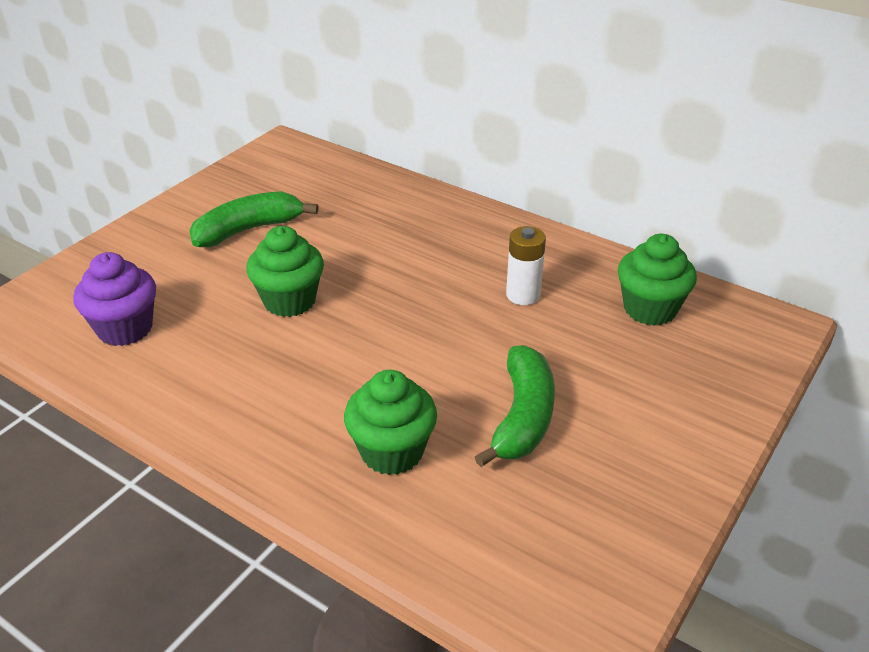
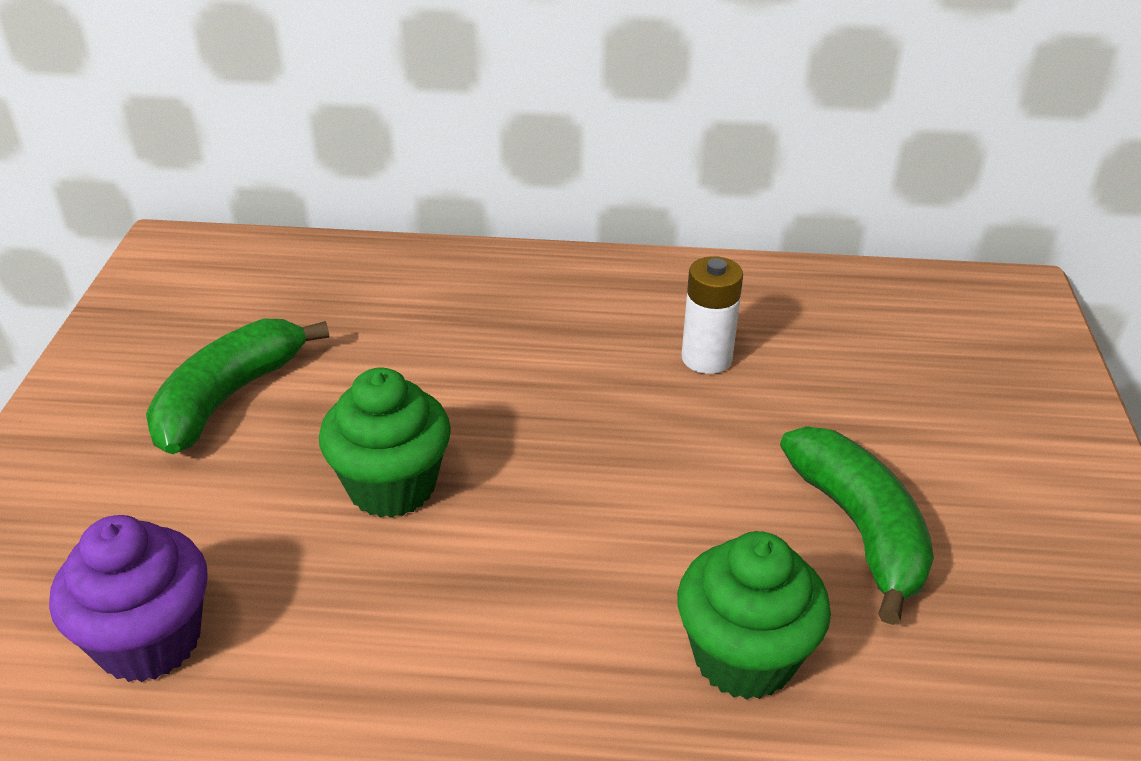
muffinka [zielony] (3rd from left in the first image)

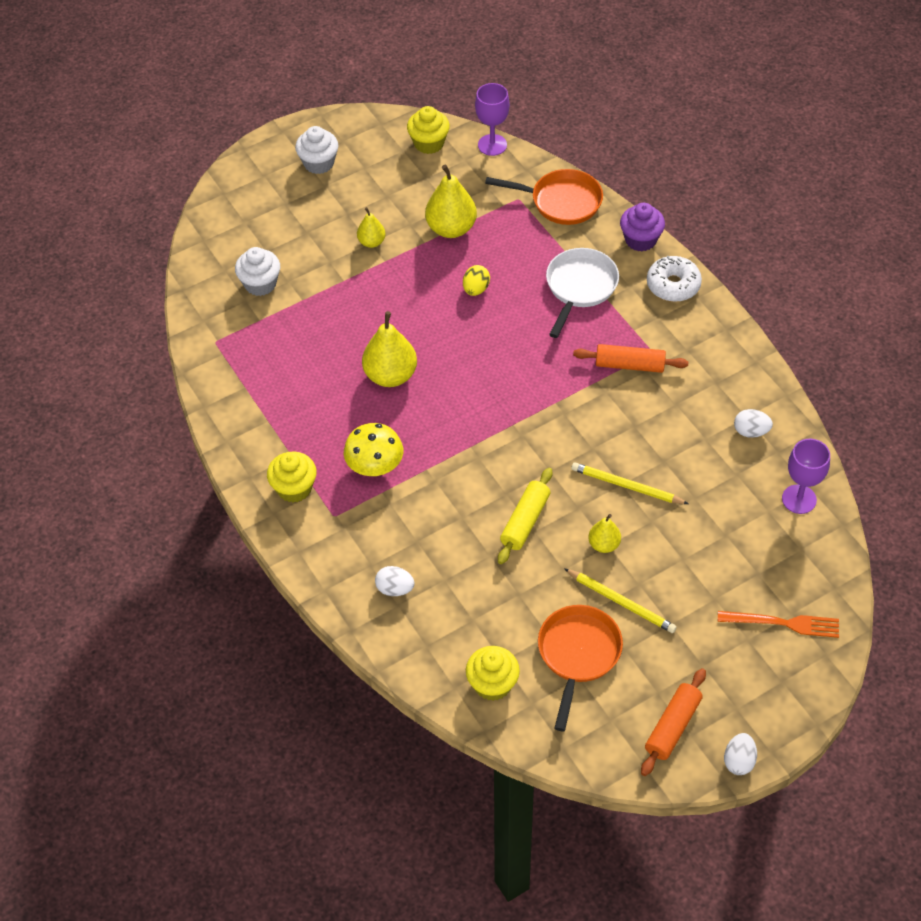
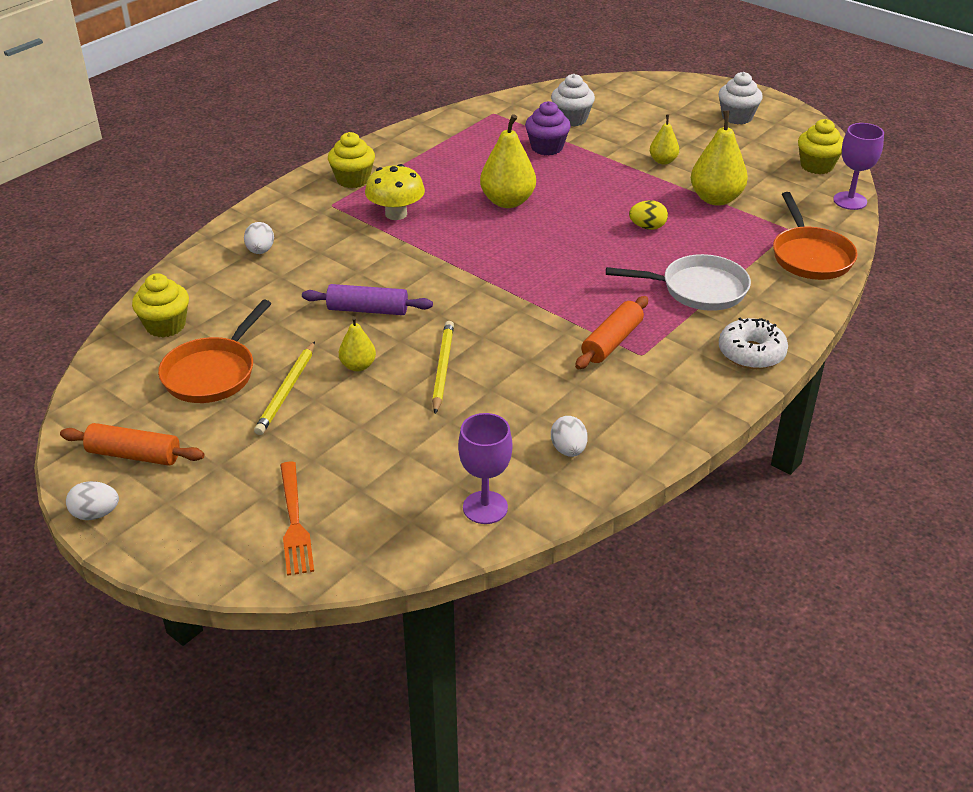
muffinka [fioletowy]
wałek do ciasta [pomarańczowy] (2nd from left)
wałek do ciasta [fioletowy]
patelnia [pomarańczowy] (1st from left)

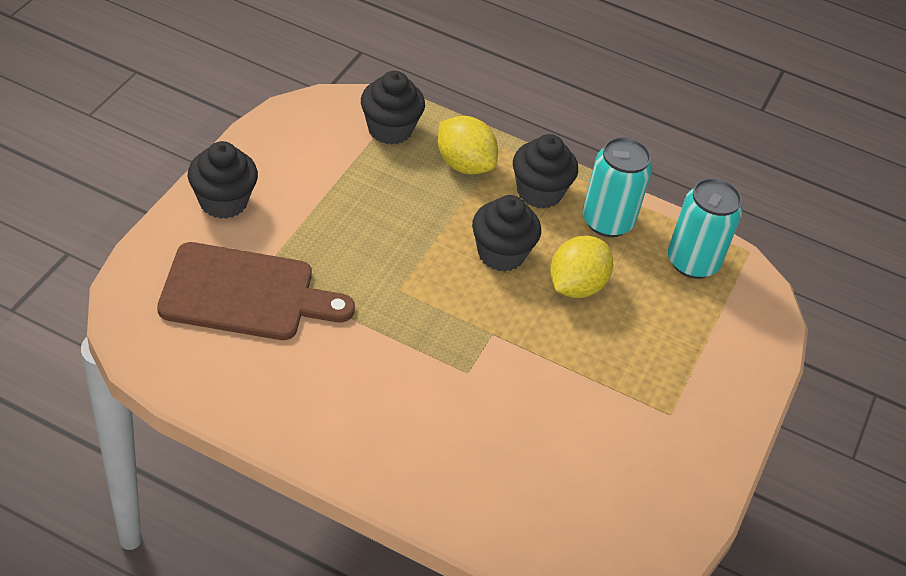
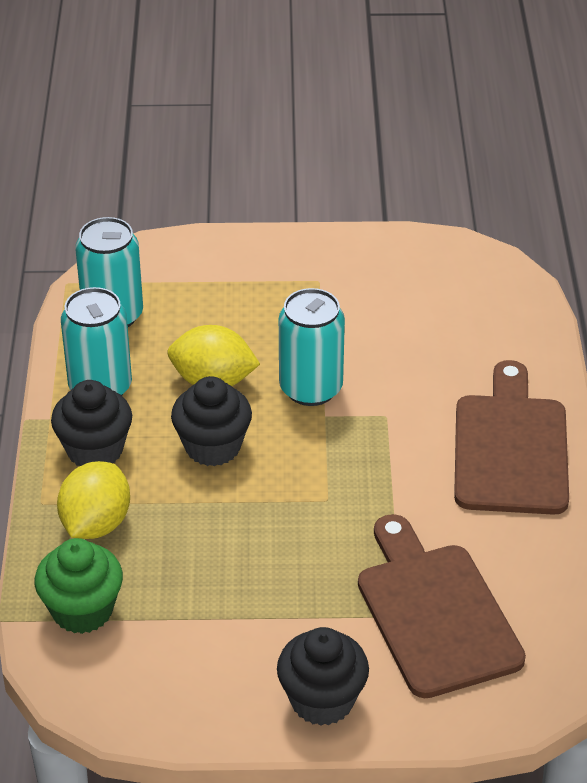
muffinka [zielony]
puszka [turkusowy] (3rd from left)
deska do krojenia [brązowy] (2nd from left)

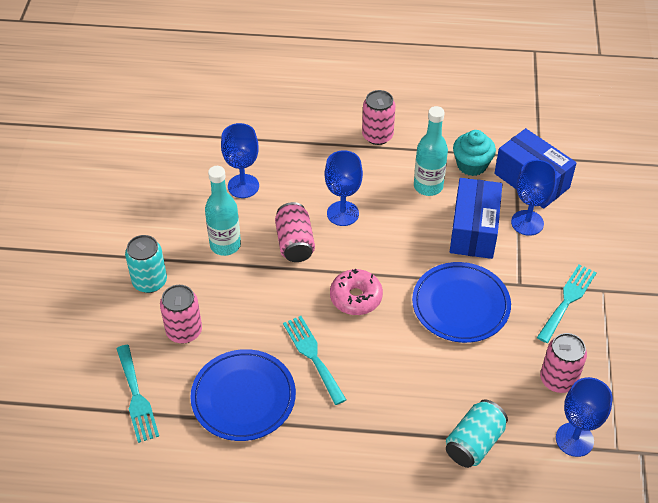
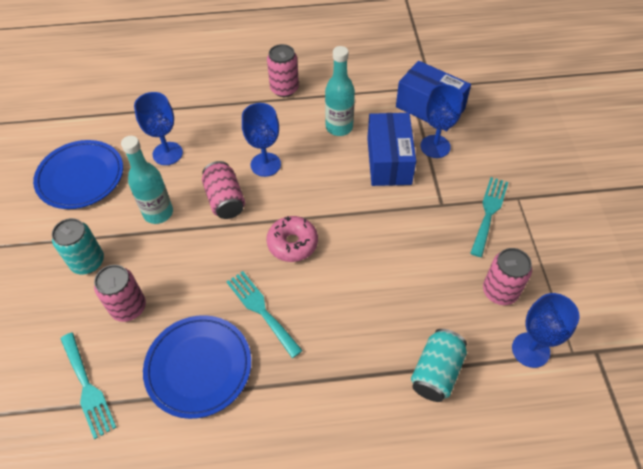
muffinka [turkusowy]
talerz [niebieski] (1st from left)

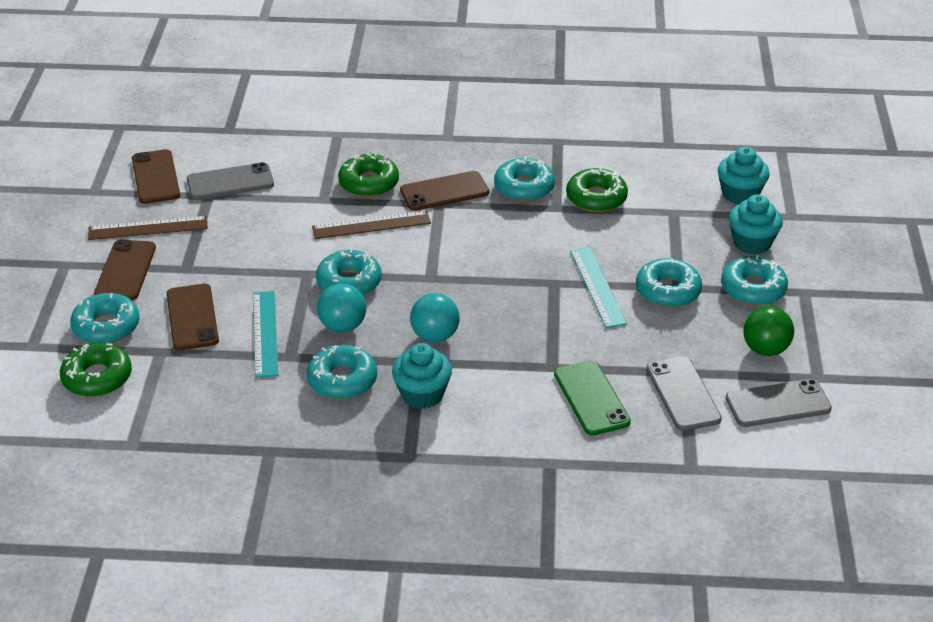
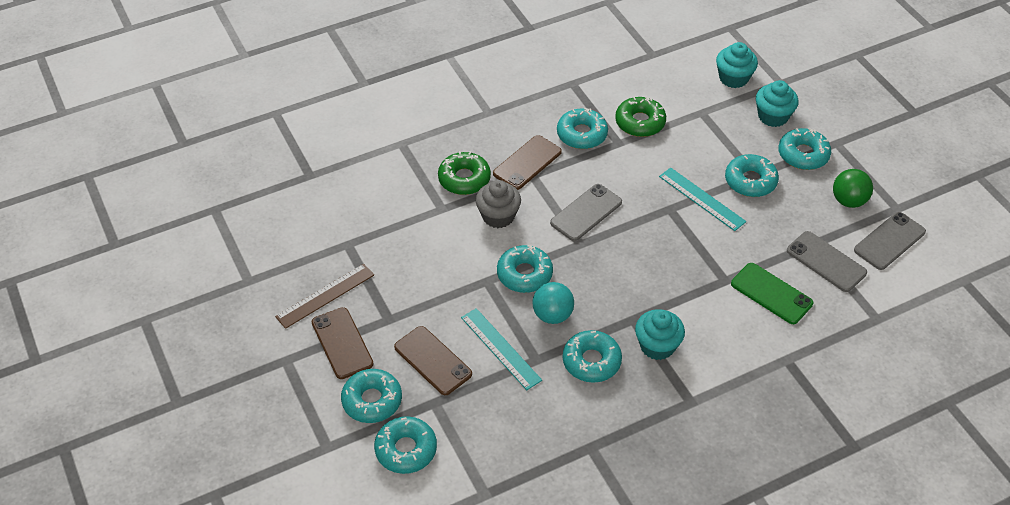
telefon [brązowy] (2nd from left in the first image)
telefon [szary] (1st from left)
muffinka [szary]
piłka [turkusowy] (2nd from left in the first image)
donut [turkusowy] (2nd from left)

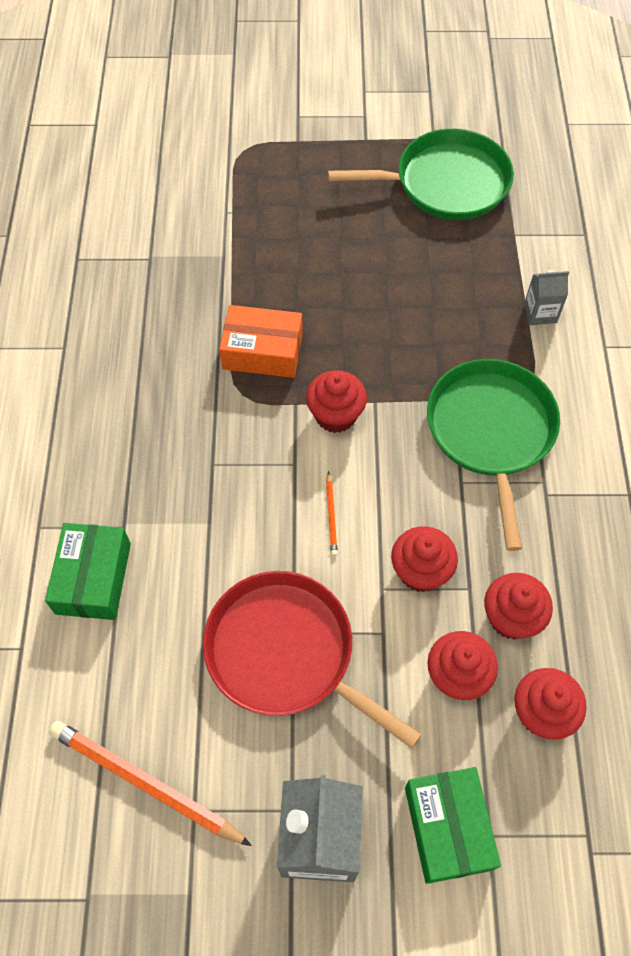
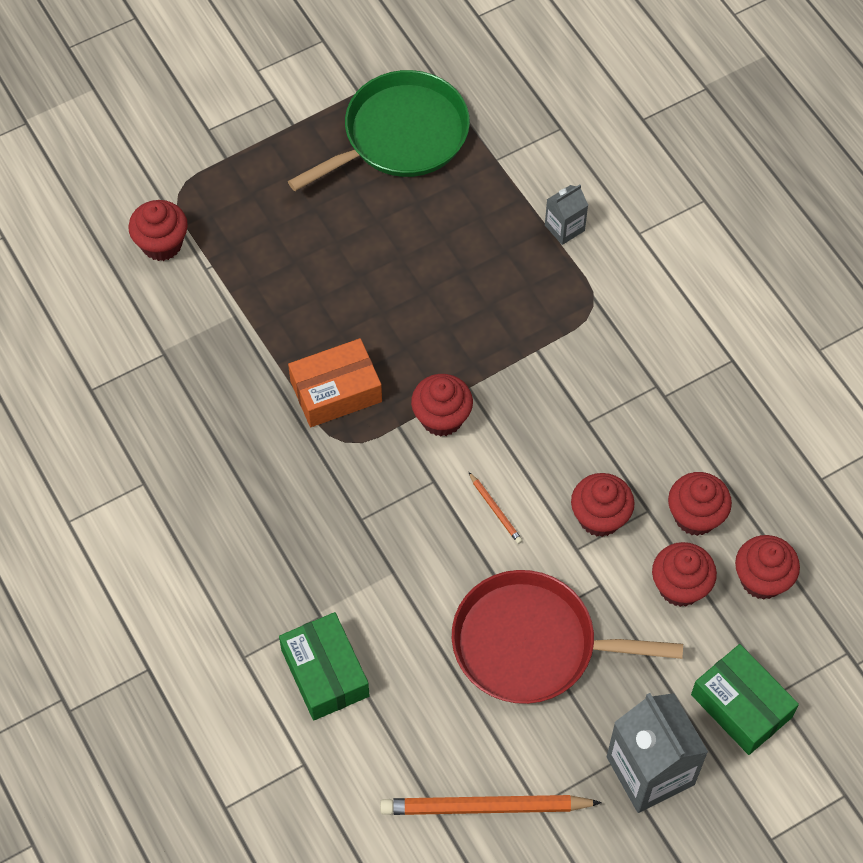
patelnia [zielony] (2nd from left in the first image)
muffinka [czerwony] (1st from left)

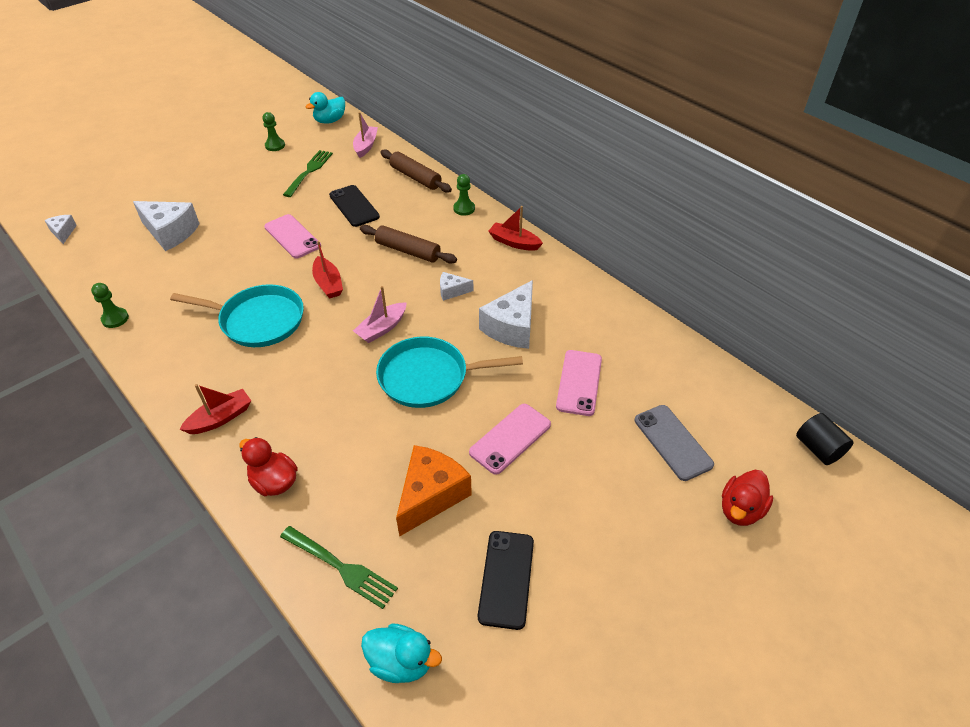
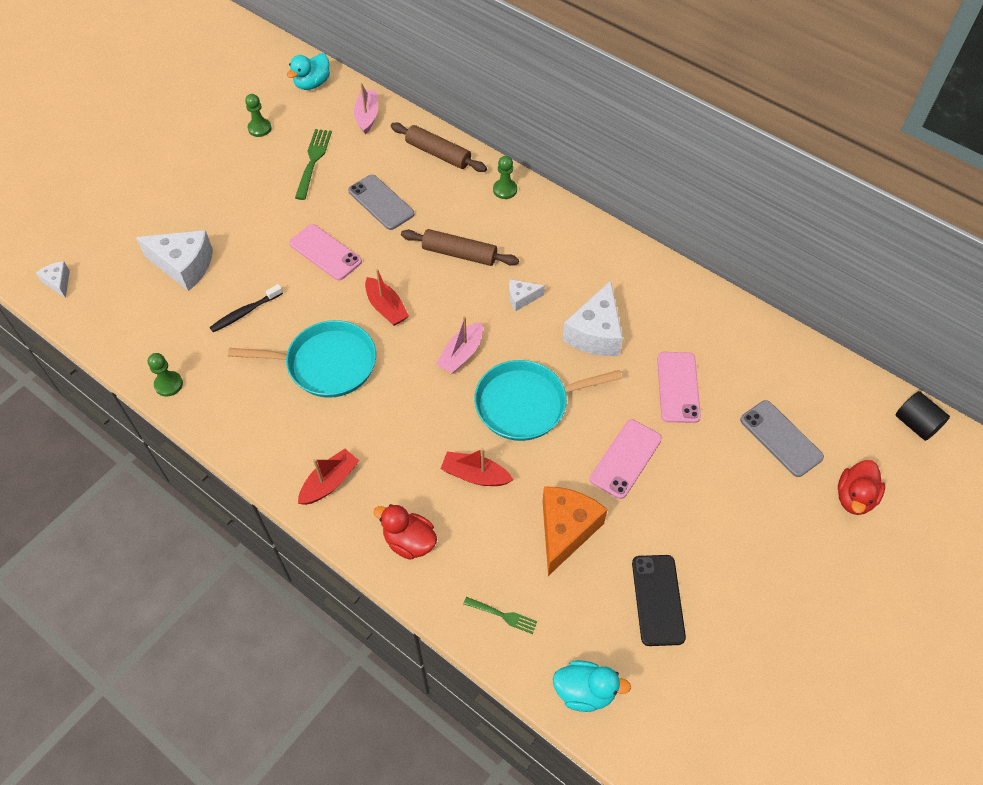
telefon [szary] (1st from left)
łódka [czerwony] (3rd from left)
widelec [zielony] (2nd from left)
szczoteczka do zębów [czarny]

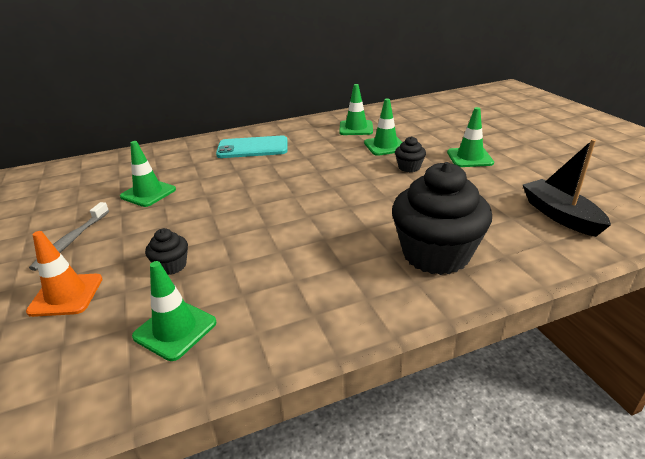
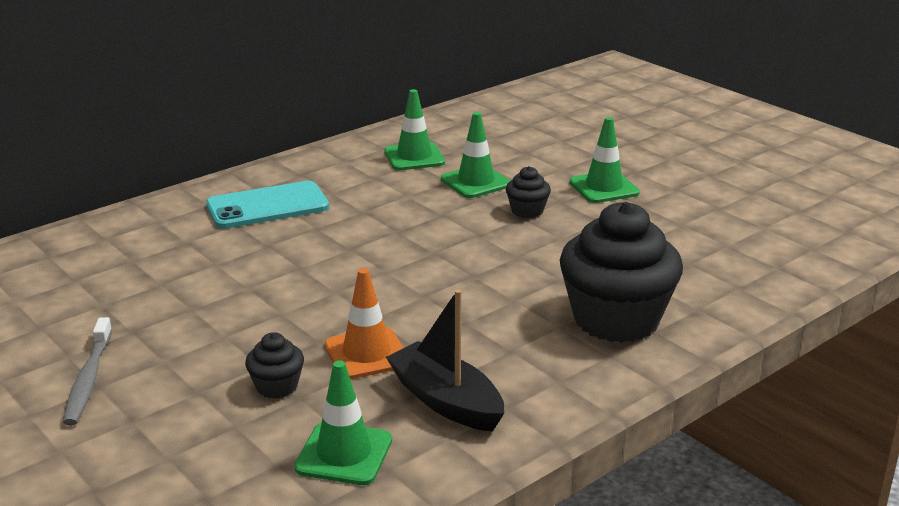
łódka [czarny]
pachołek [zielony] (1st from left in the first image)
pachołek [pomarańczowy]

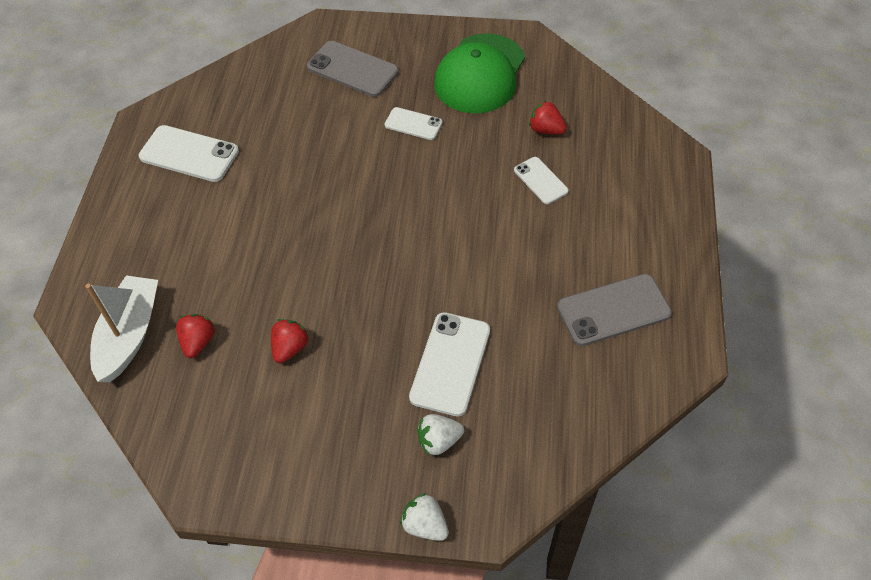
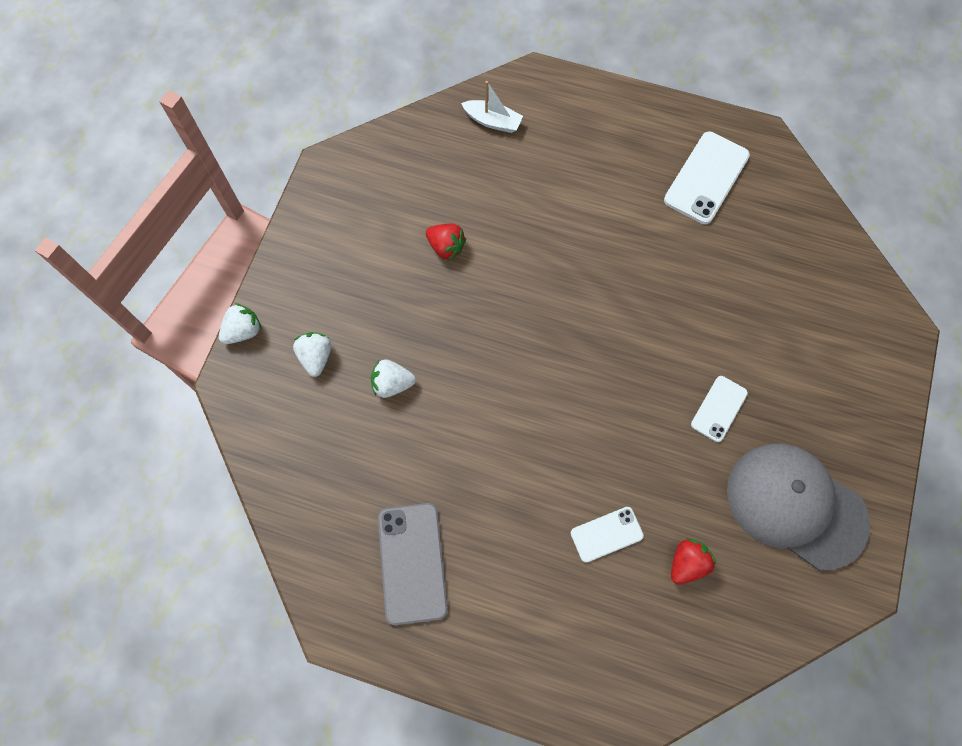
czapka [szary]
telefon [szary] (1st from left in the first image)
łódka [biały]
truskawka [biały] (3rd from left)
truskawka [czerwony] (1st from left in the first image)

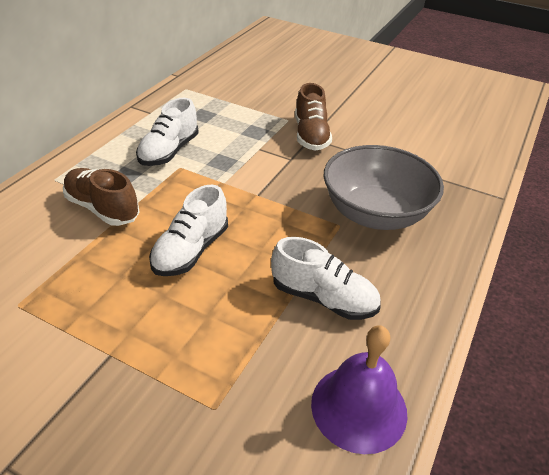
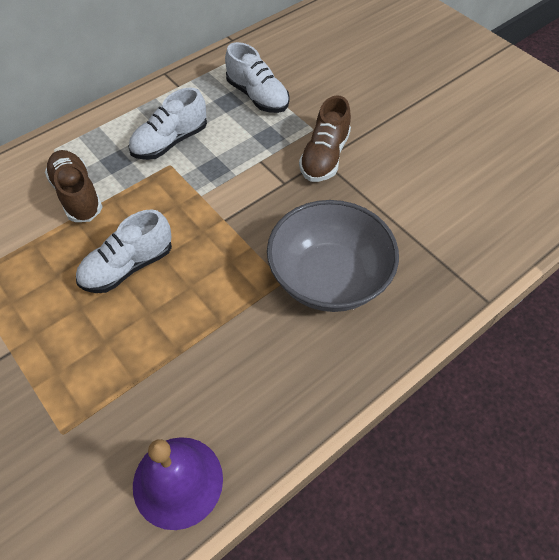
but [biały] (3rd from left)

